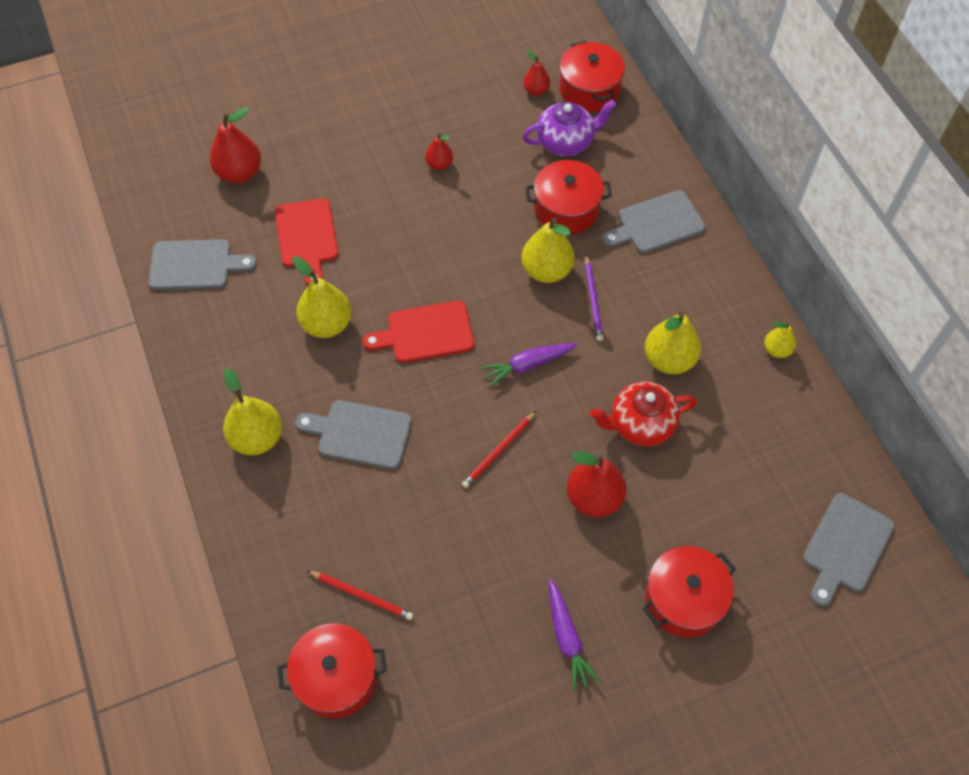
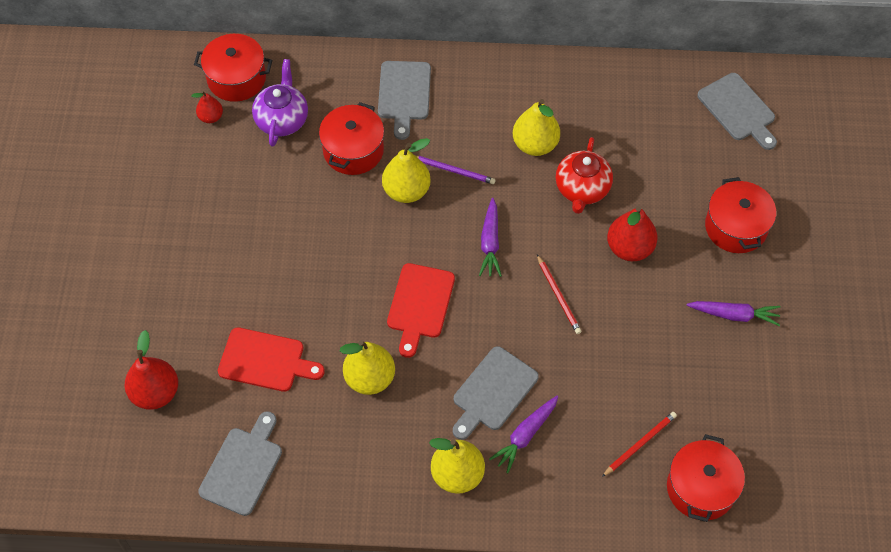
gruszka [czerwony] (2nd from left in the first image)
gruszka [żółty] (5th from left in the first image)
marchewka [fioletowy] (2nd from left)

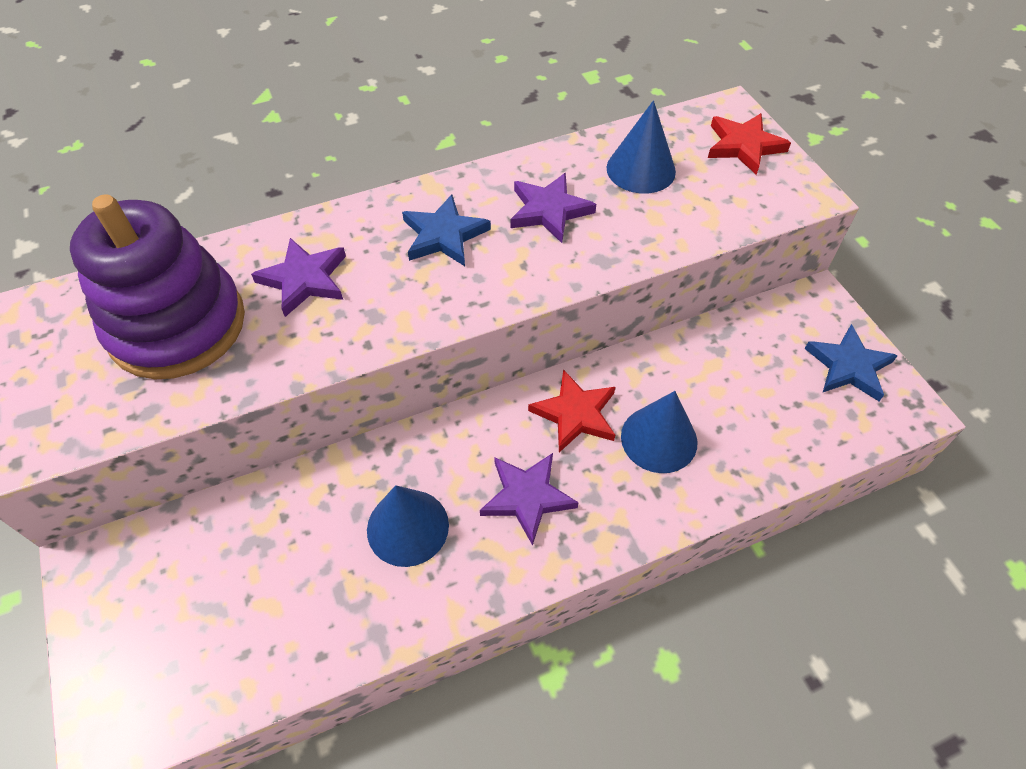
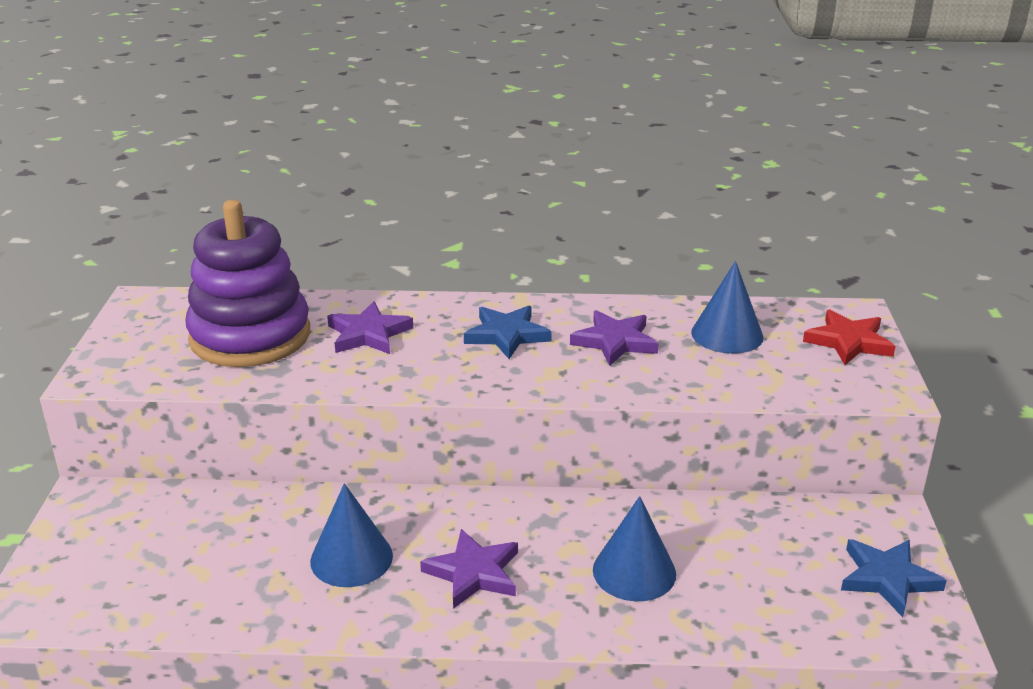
gwiazda [czerwony] (1st from left in the first image)

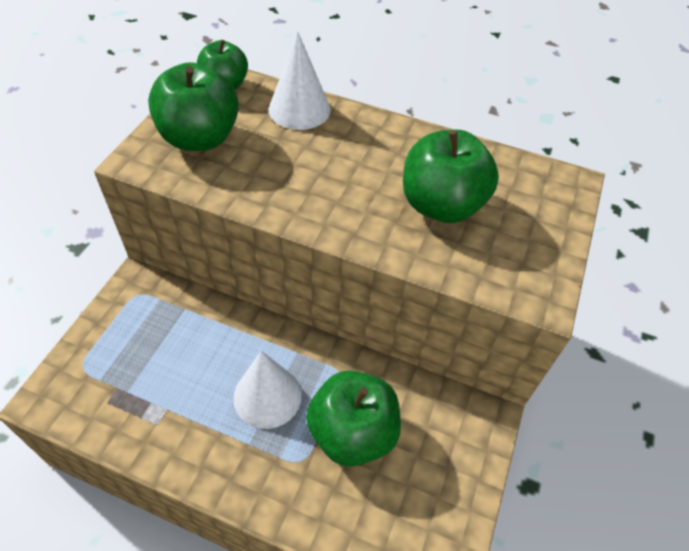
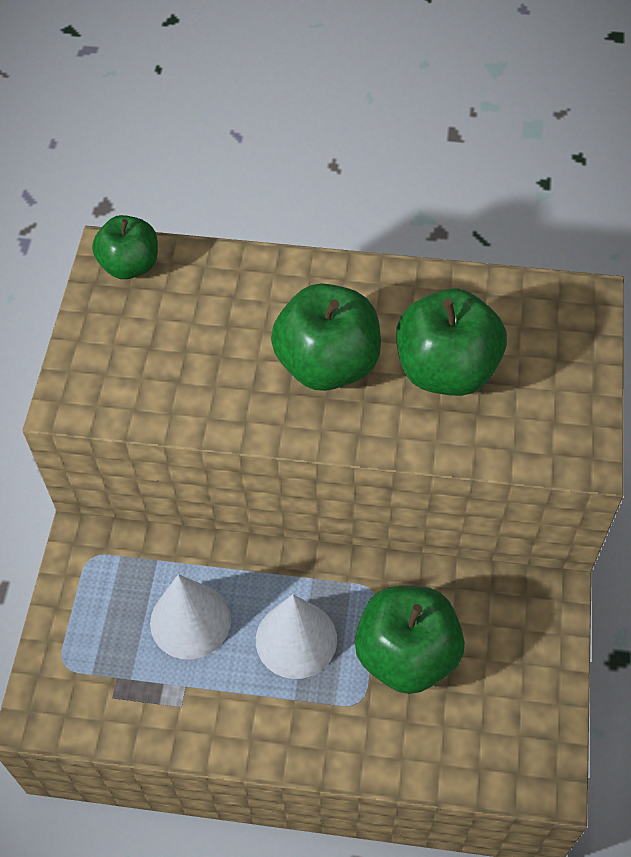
stożek [biały] (1st from left)
jabłko [zielony] (2nd from left)

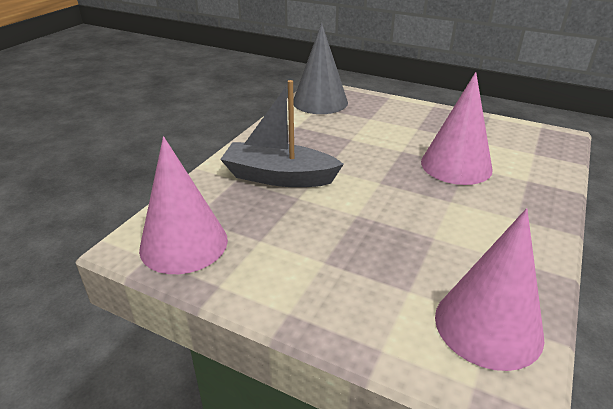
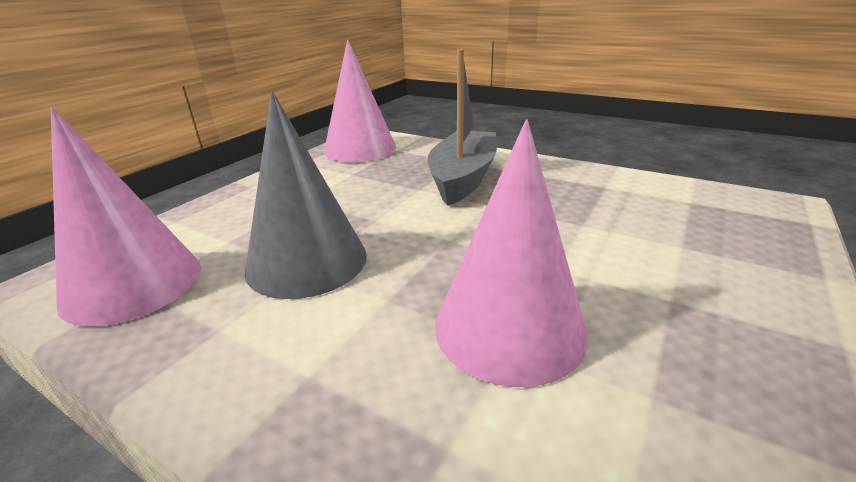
stożek [szary]

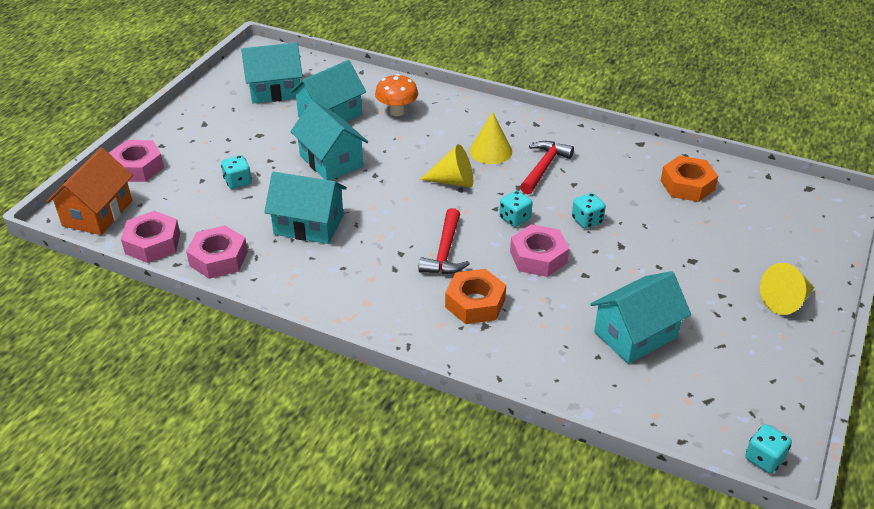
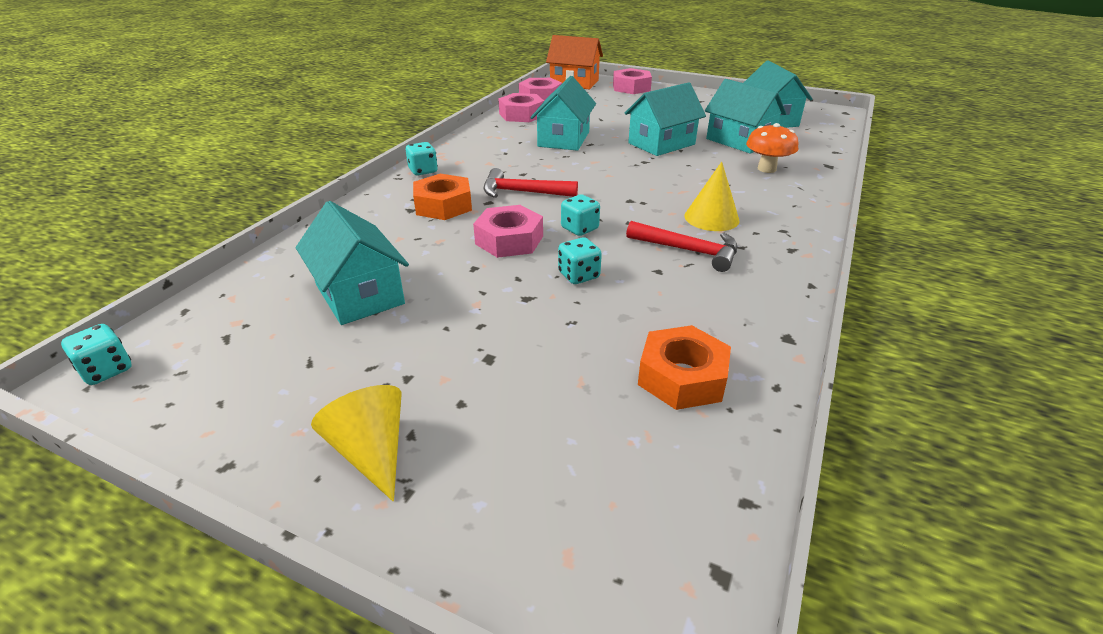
stożek [żółty] (1st from left in the first image)
kostka do gry [turkusowy] (2nd from left)

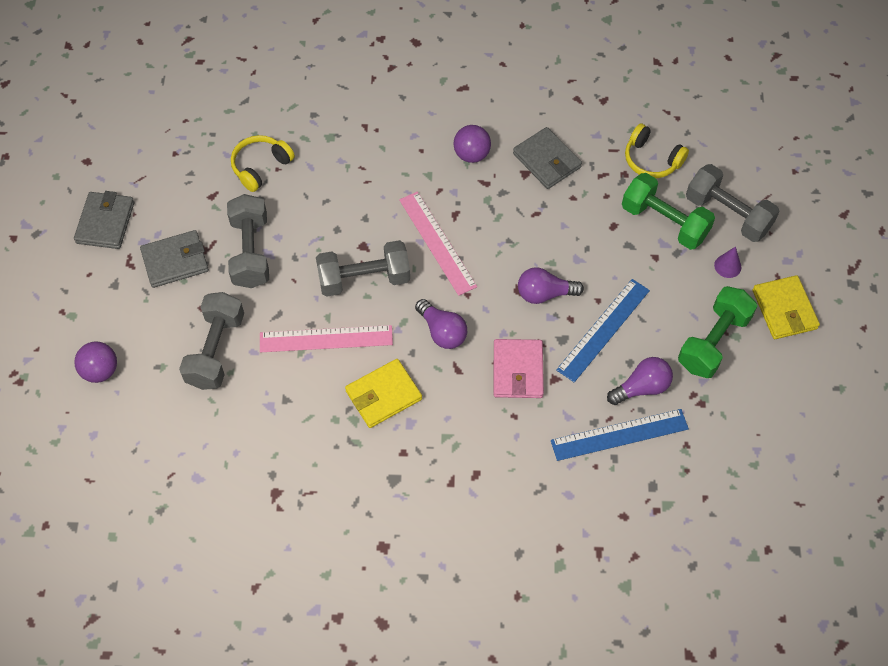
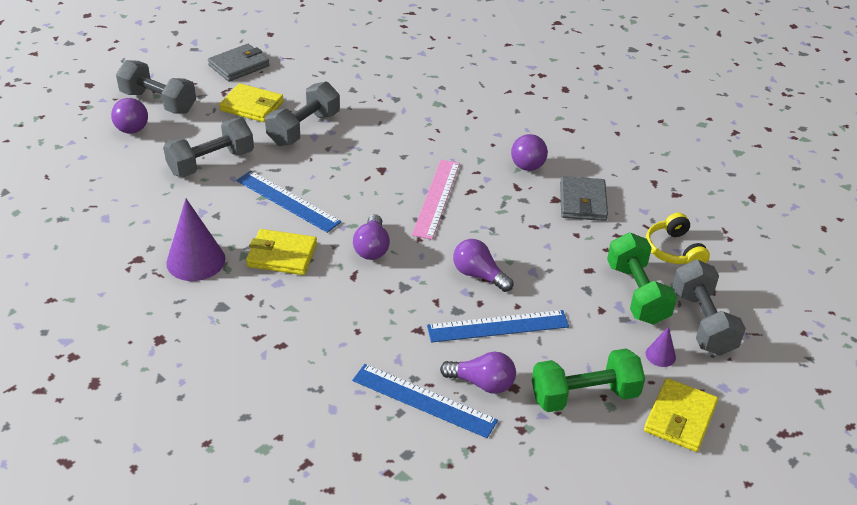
słuchawki [żółty] (1st from left in the first image)
portfel [żółty] (1st from left)
hantel [szary] (1st from left)
linijka [niebieski] (1st from left)
portfel [różowy]
stożek [fioletowy] (1st from left)

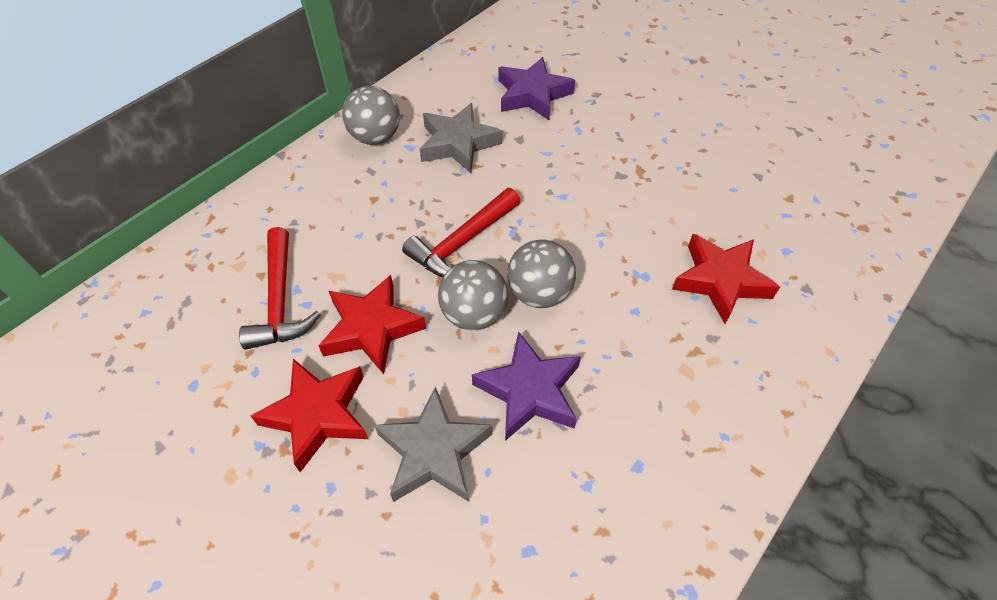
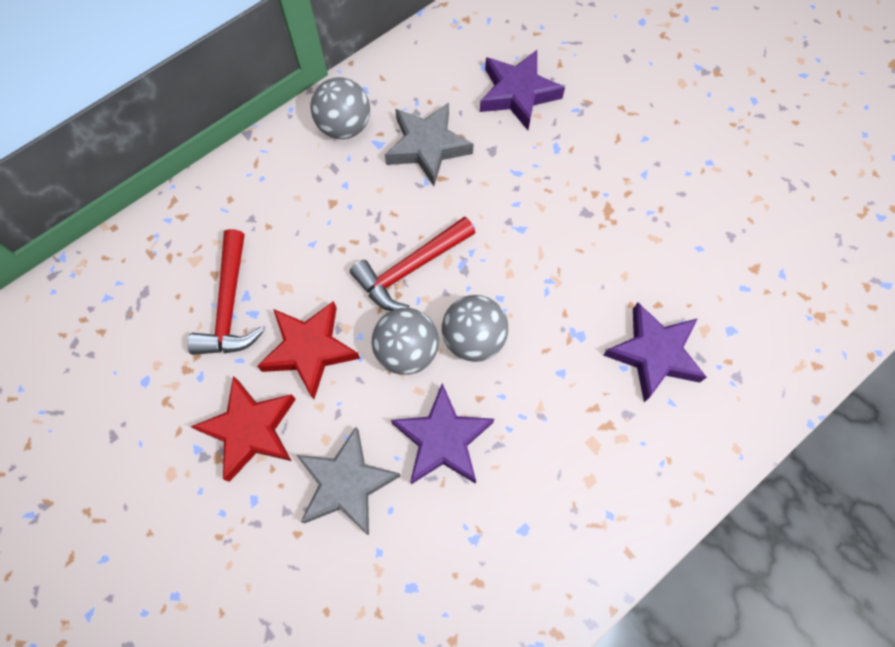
gwiazda [fioletowy] (3rd from left)

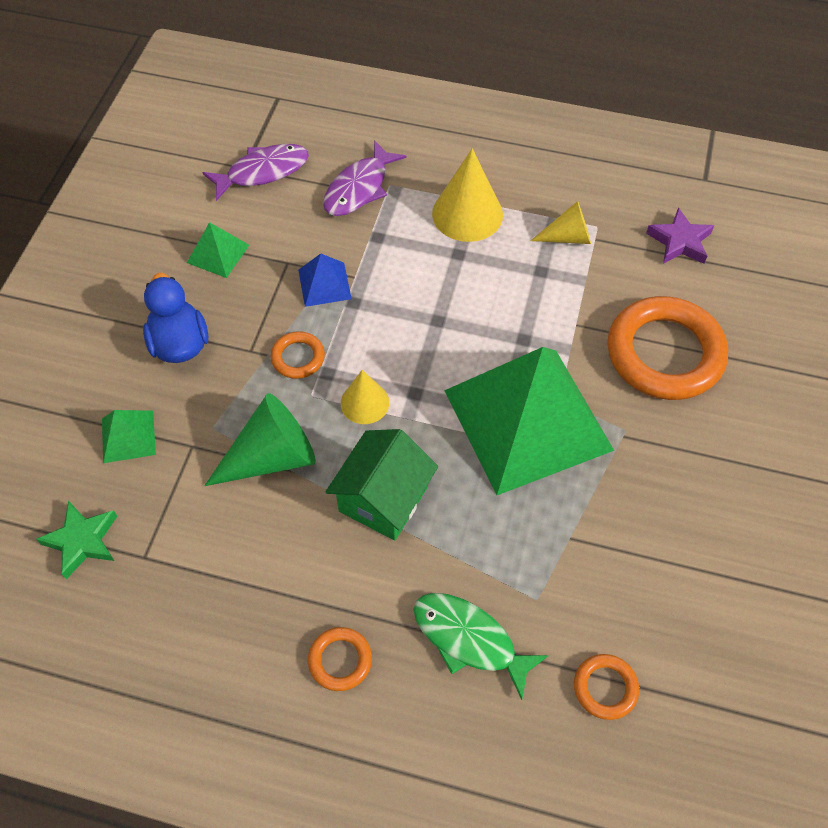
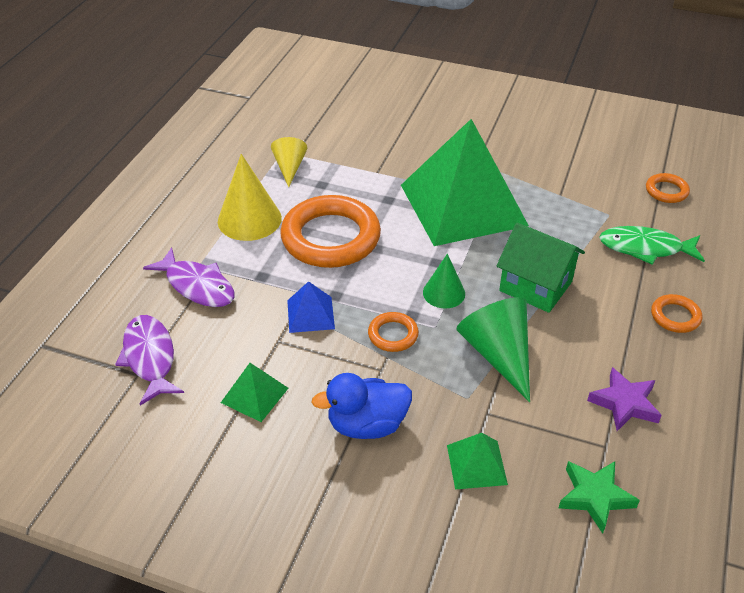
gwiazda [fioletowy]
pierścień [pomarańczowy] (1st from left)
stożek [zielony] (1st from left)
ryba [zielony]

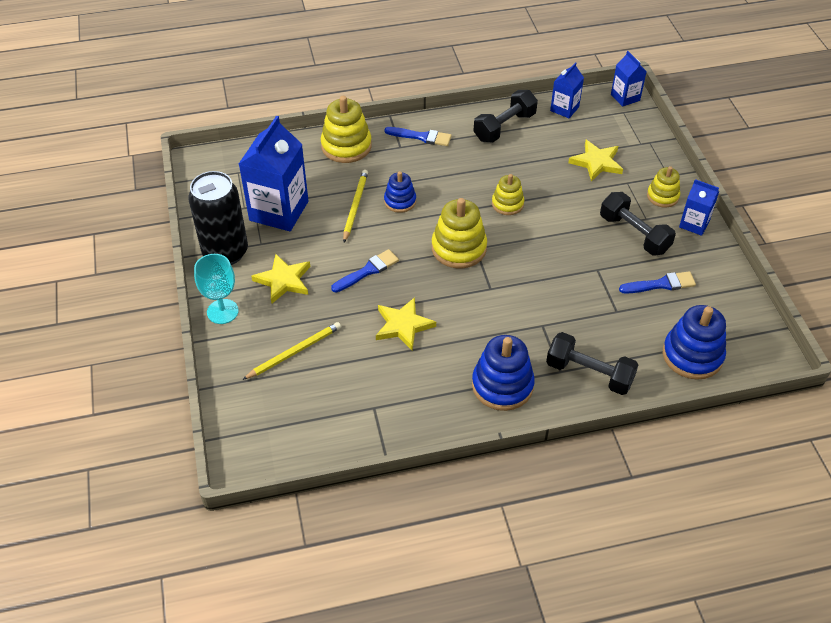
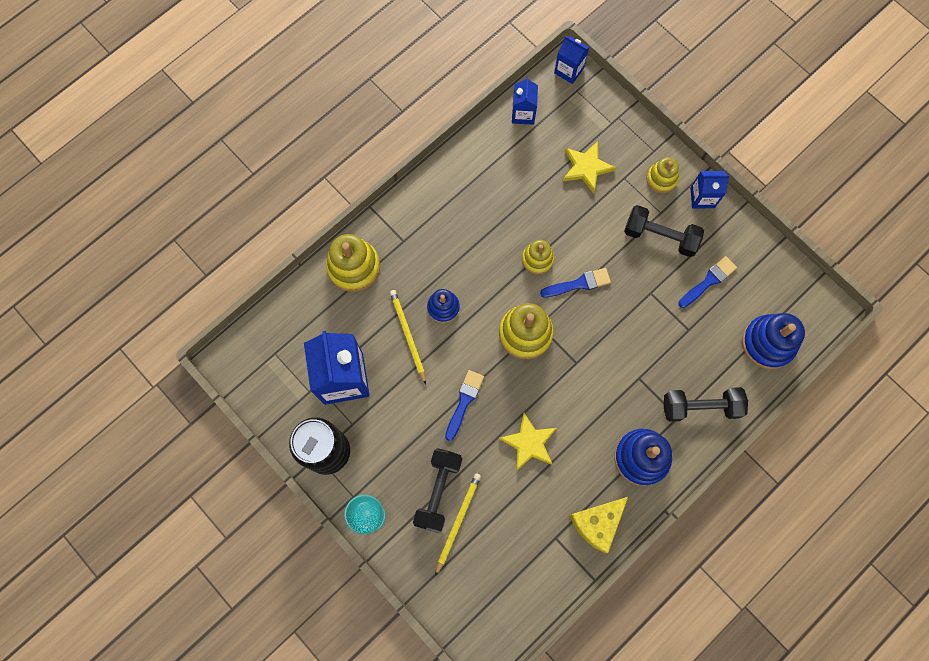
hantel [czarny] (1st from left)
pędzel [niebieski] (2nd from left)
gwiazda [żółty] (1st from left in the first image)
ser [żółty]

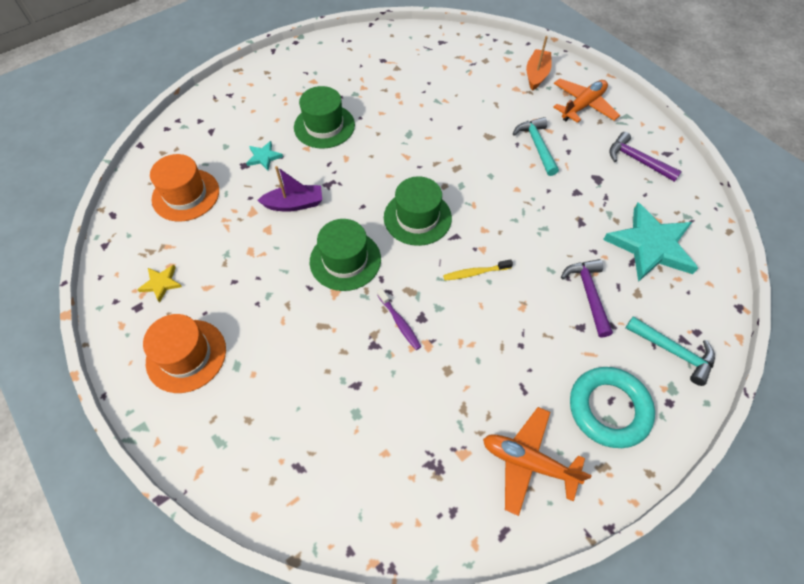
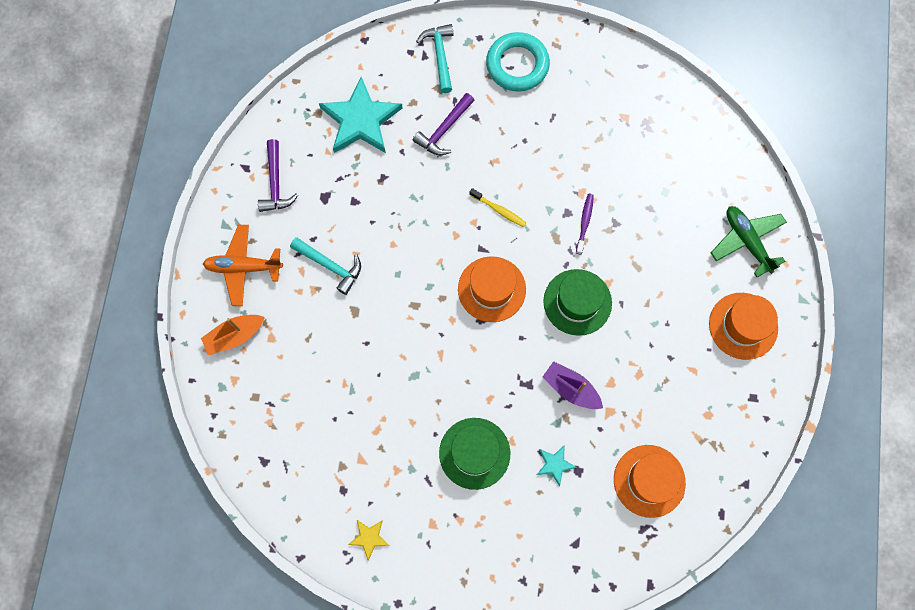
młotek [turkusowy] (1st from left)
kapelusz [pomarańczowy] (1st from left)
gwiazda [żółty]
samolot [pomarańczowy] (1st from left in the first image)
samolot [zielony]

